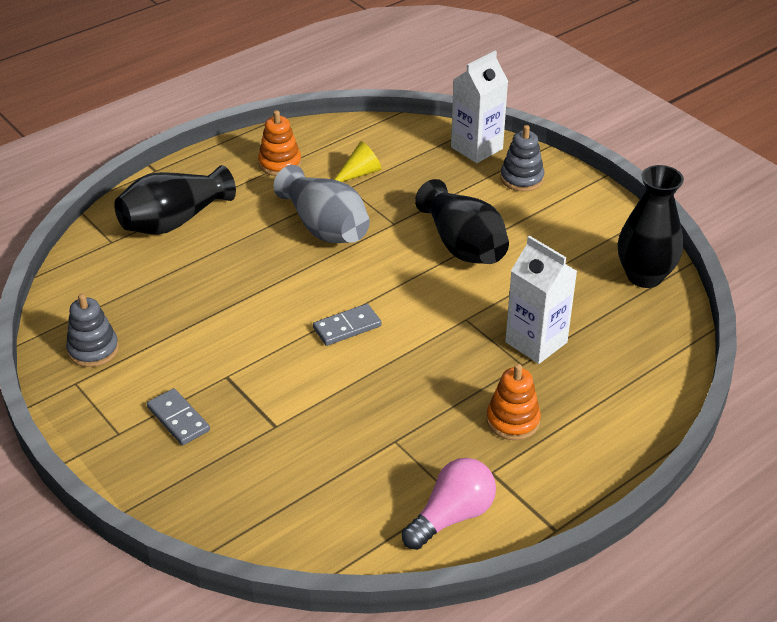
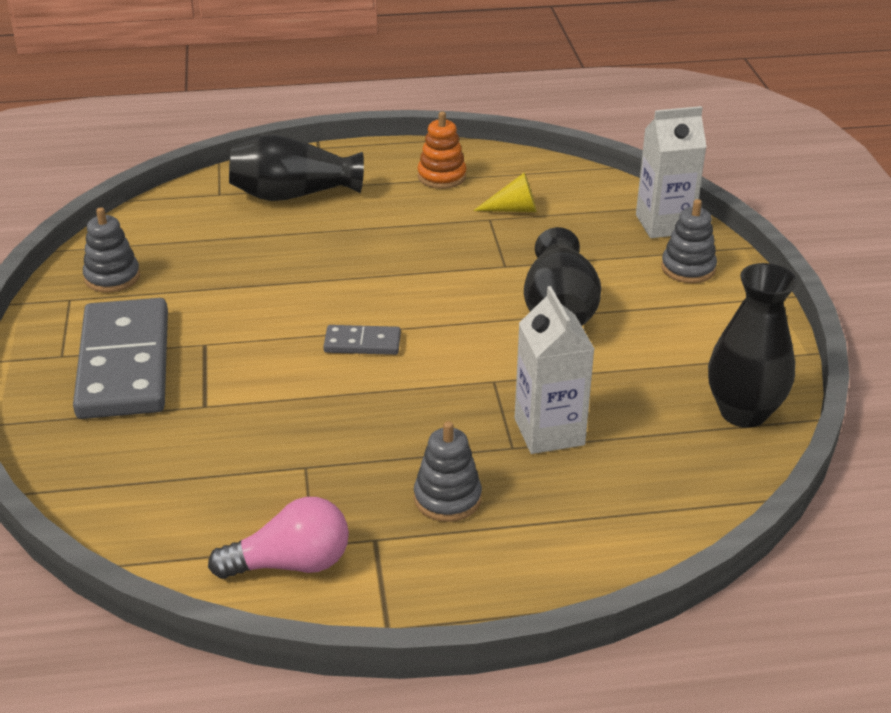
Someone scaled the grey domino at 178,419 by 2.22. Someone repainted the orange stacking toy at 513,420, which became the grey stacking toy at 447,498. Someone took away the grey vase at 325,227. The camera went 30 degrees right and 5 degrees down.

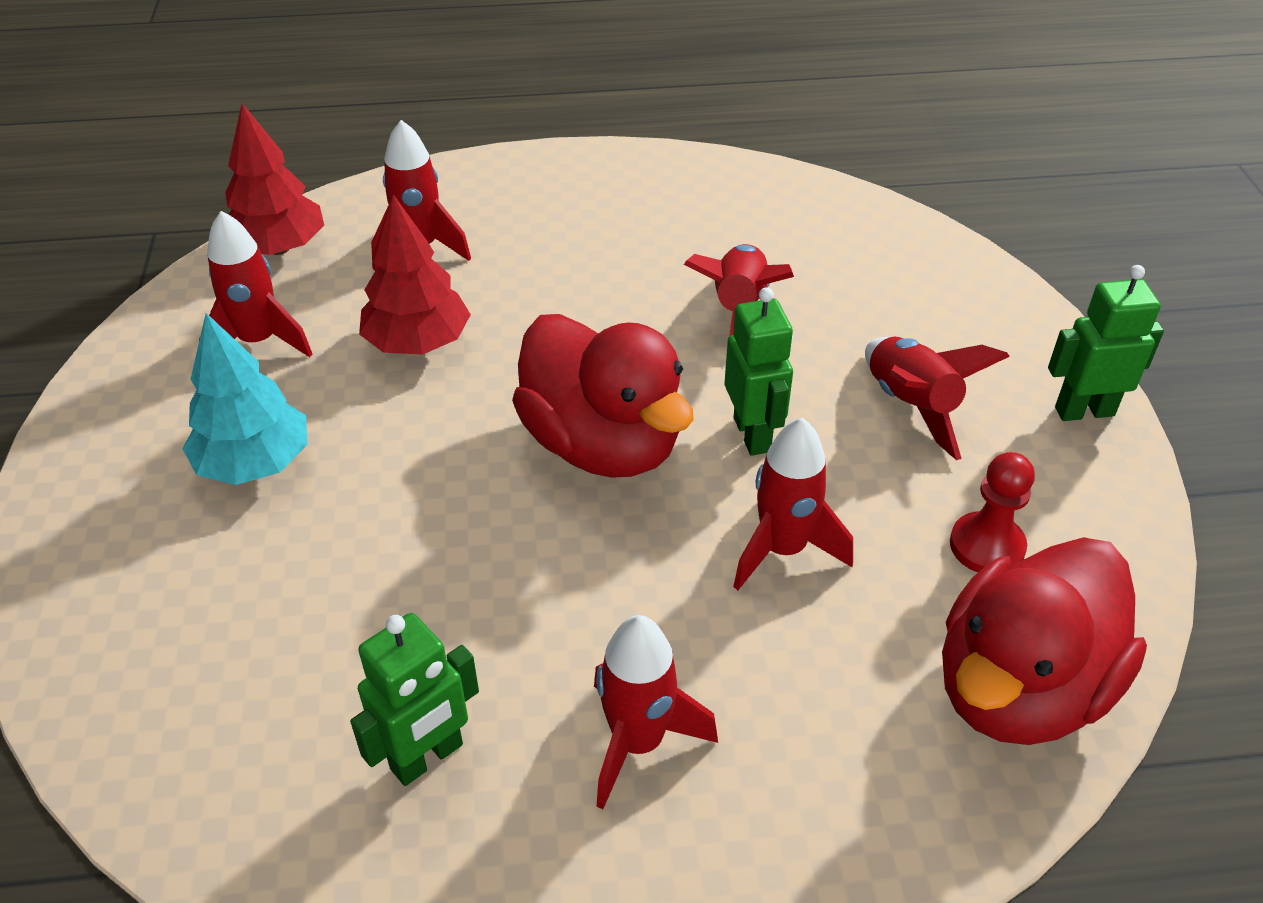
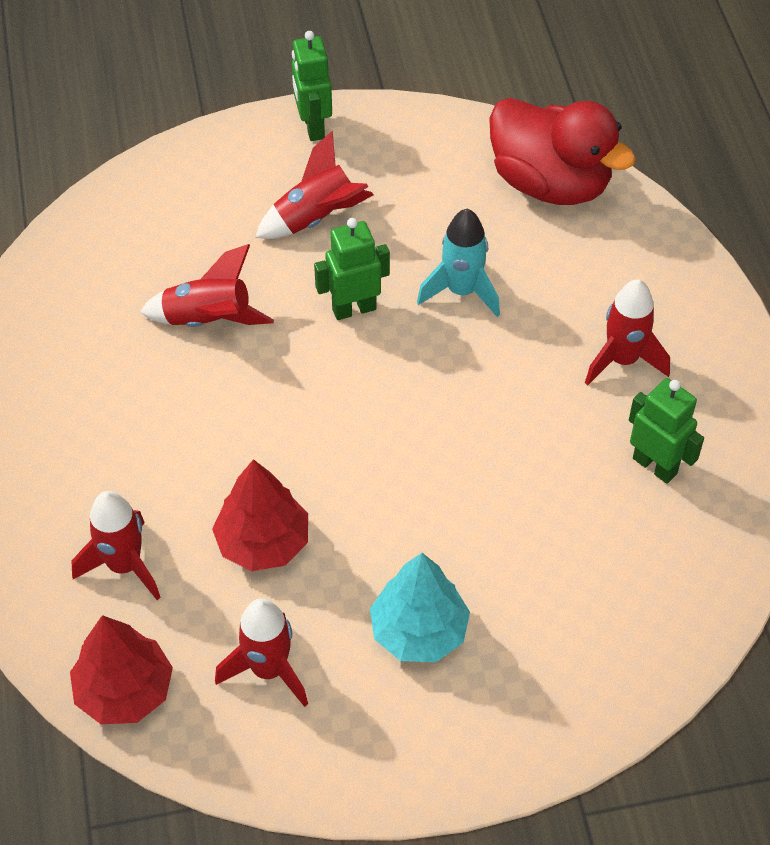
Someone repainted the red rocket at 783,550, which became the turquoise rocket at 461,291. Someone took away the red duck at 602,444. Someone took away the red pawn at 987,546. The camera went 95 degrees left and 10 degrees up.

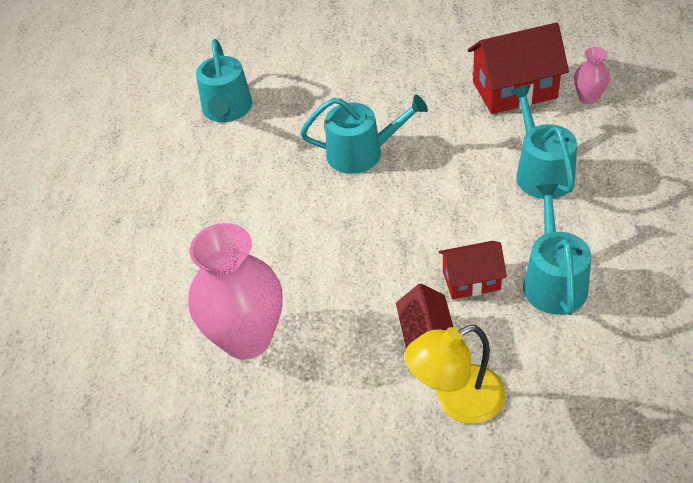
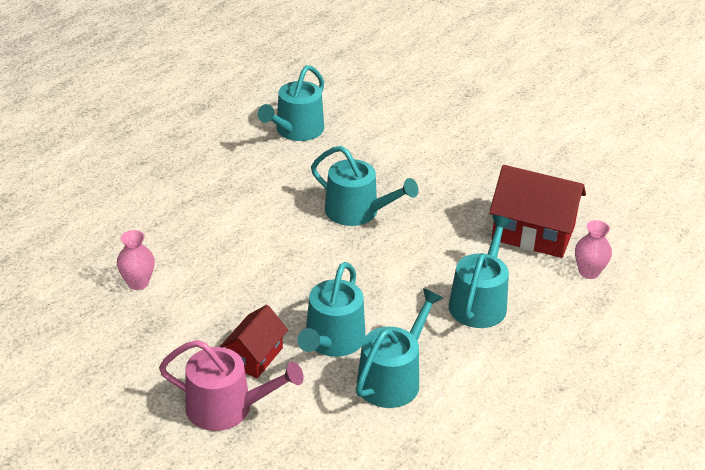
Someone scaled the pink vase at 247,338 by 0.47. Someone swapped the yellow lamp at 456,400 for the pink watering can at 227,408. Someone swapped the red house at 471,280 for the turquoise watering can at 332,341. The camera went 30 degrees right and 10 degrees down.

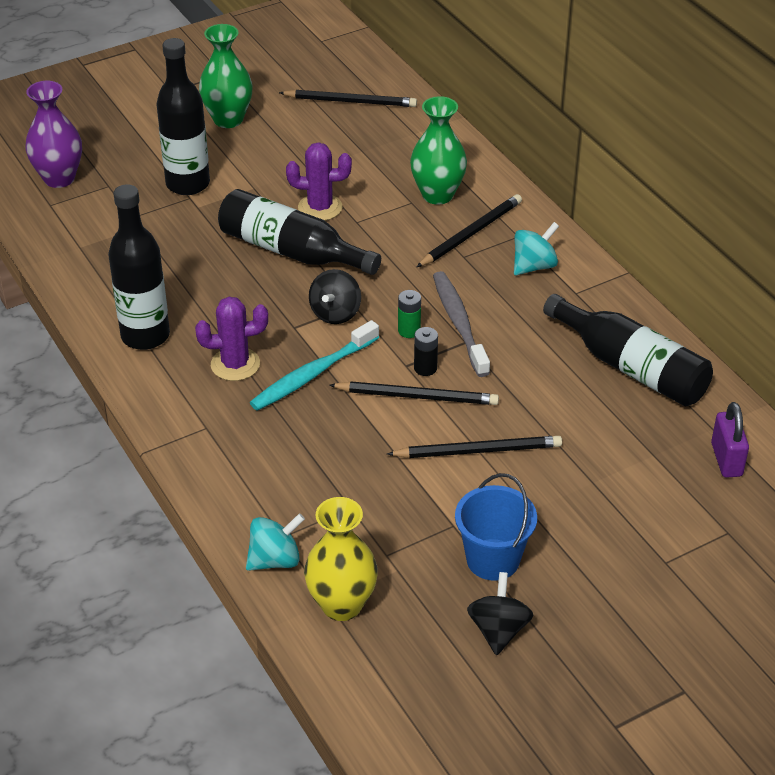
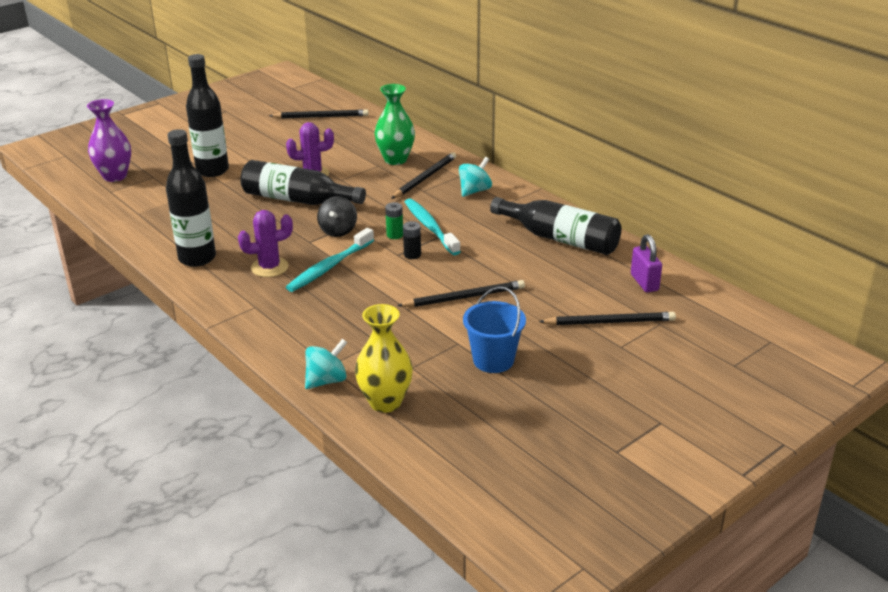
Someone repainted the grey toothbrush at 459,323, which became the turquoise toothbrush at 430,227. Someone carried the black pencil from 417,396 to 610,322. Someone took away the green vase at 228,119. Someone took away the black spinning top at 498,630. The camera went 10 degrees left and 10 degrees down.

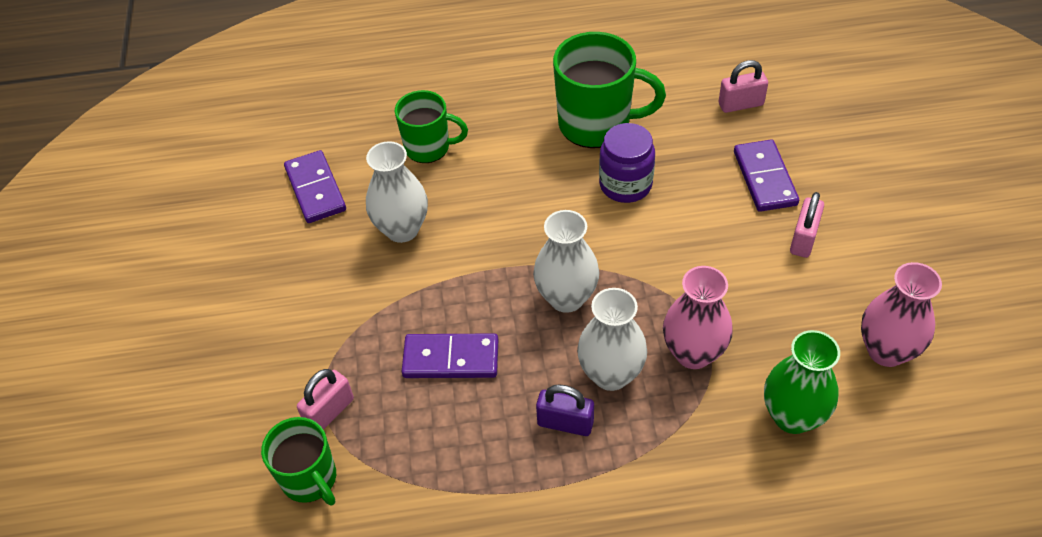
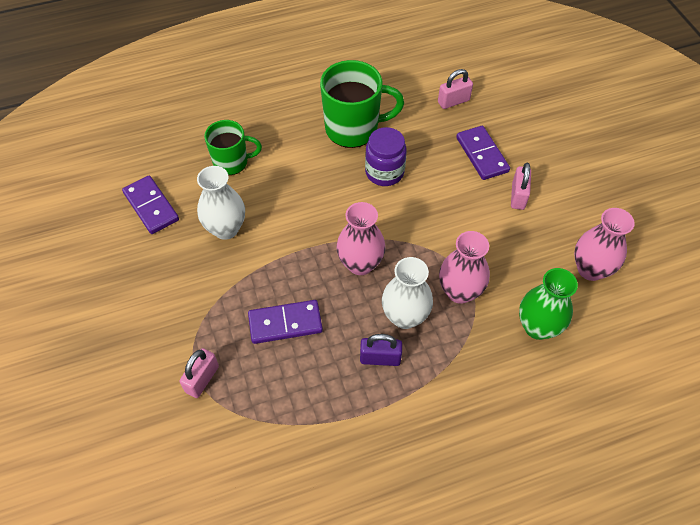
Someone repainted the white vase at 566,298, which became the pink vase at 360,264. Someone took away the green mug at 310,479. The camera went 15 degrees left and 5 degrees up.

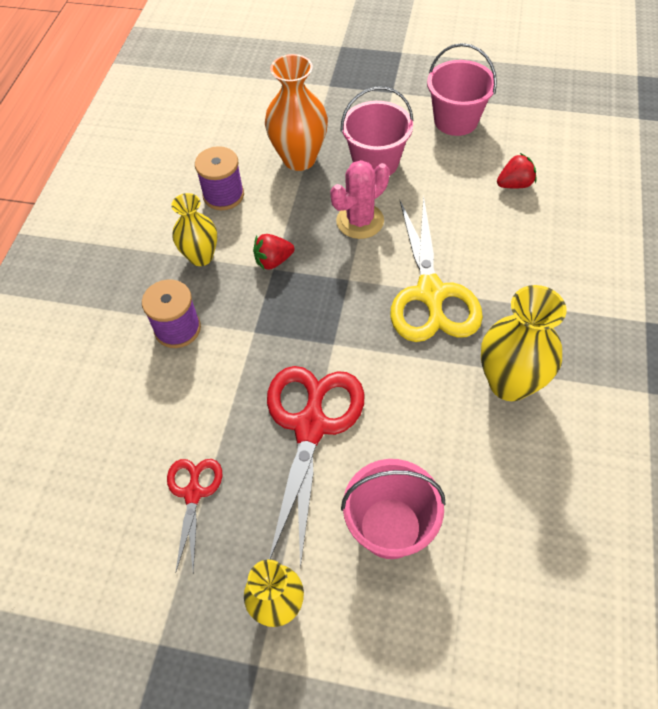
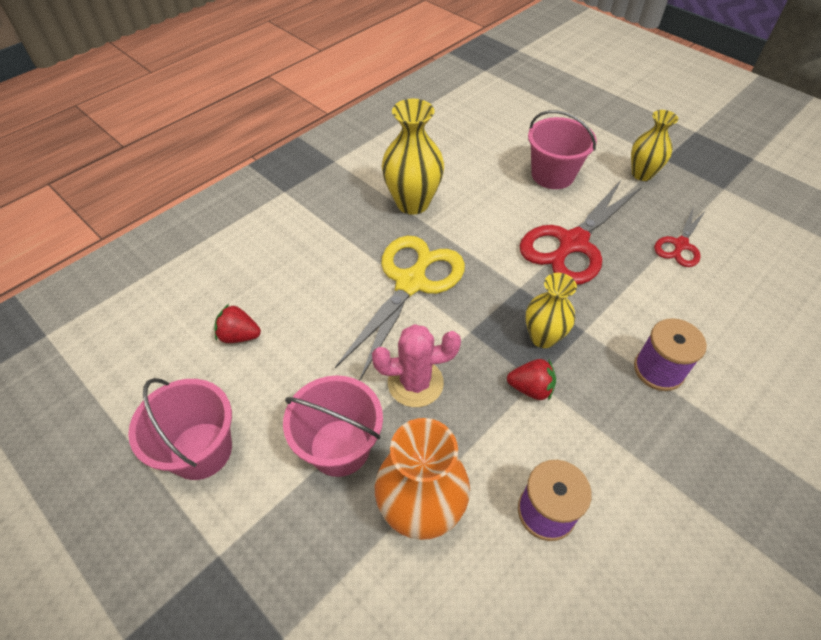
Someone carried the yellow vase from 201,257 to 543,337. The camera went 150 degrees left and 5 degrees down.

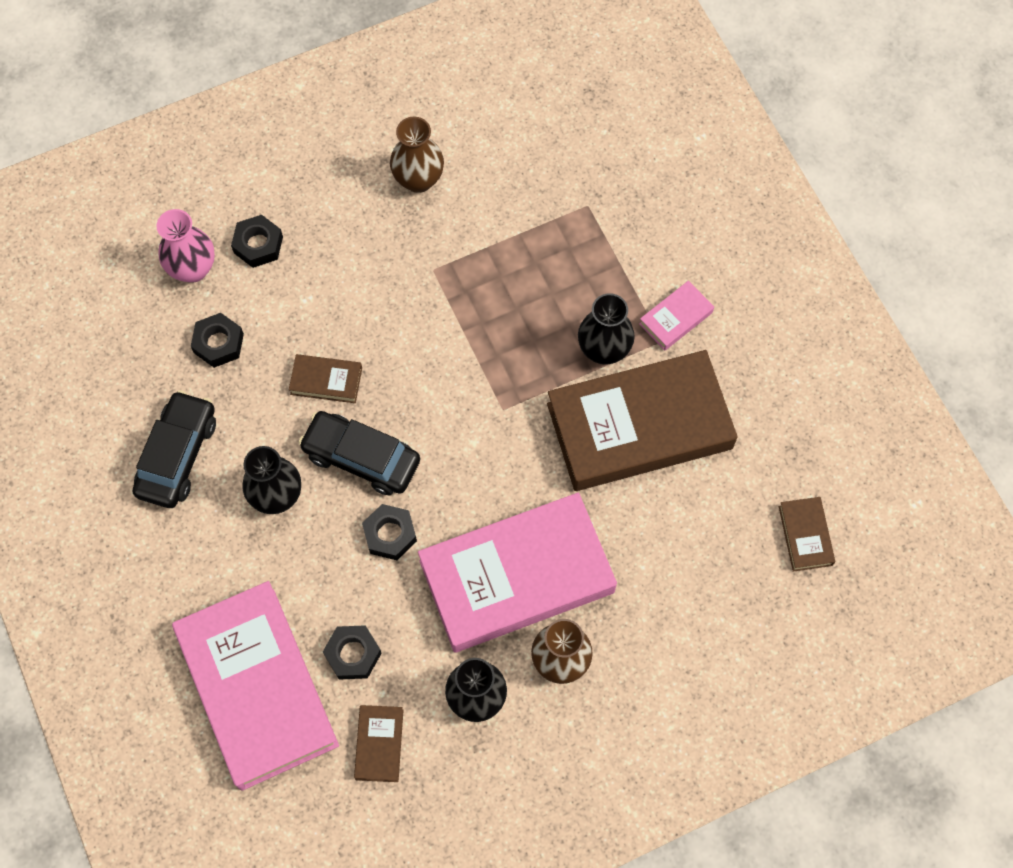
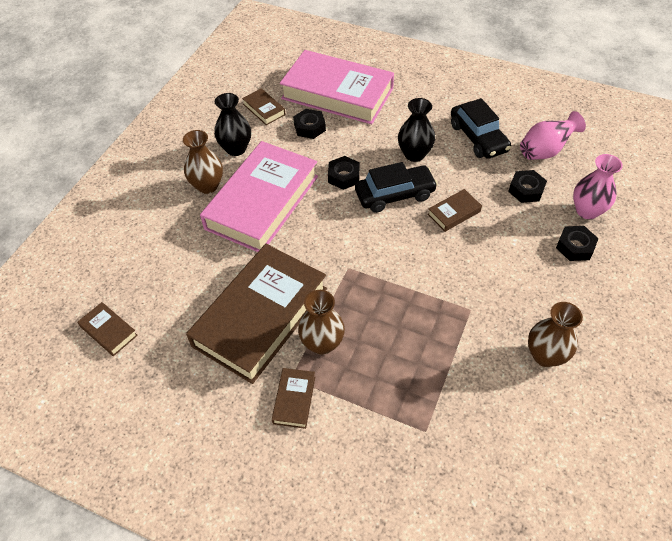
Someone repainted the pink book at 675,318, which became the brown book at 294,400. Someone repainted the black vase at 604,350, which became the brown vase at 322,343. Someone put down the pink vase at 545,151. The camera went 140 degrees right and 15 degrees down.

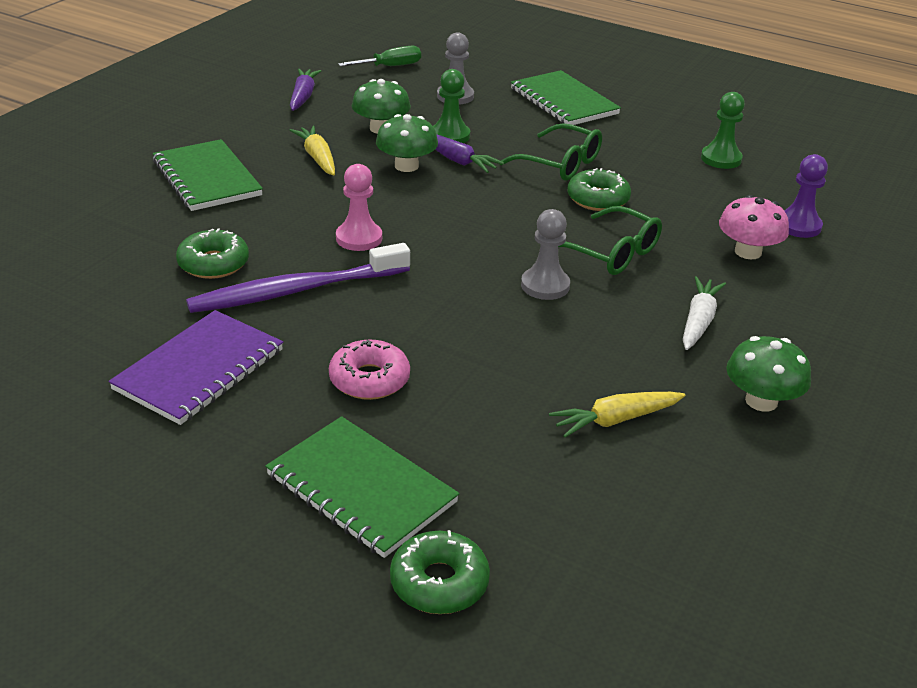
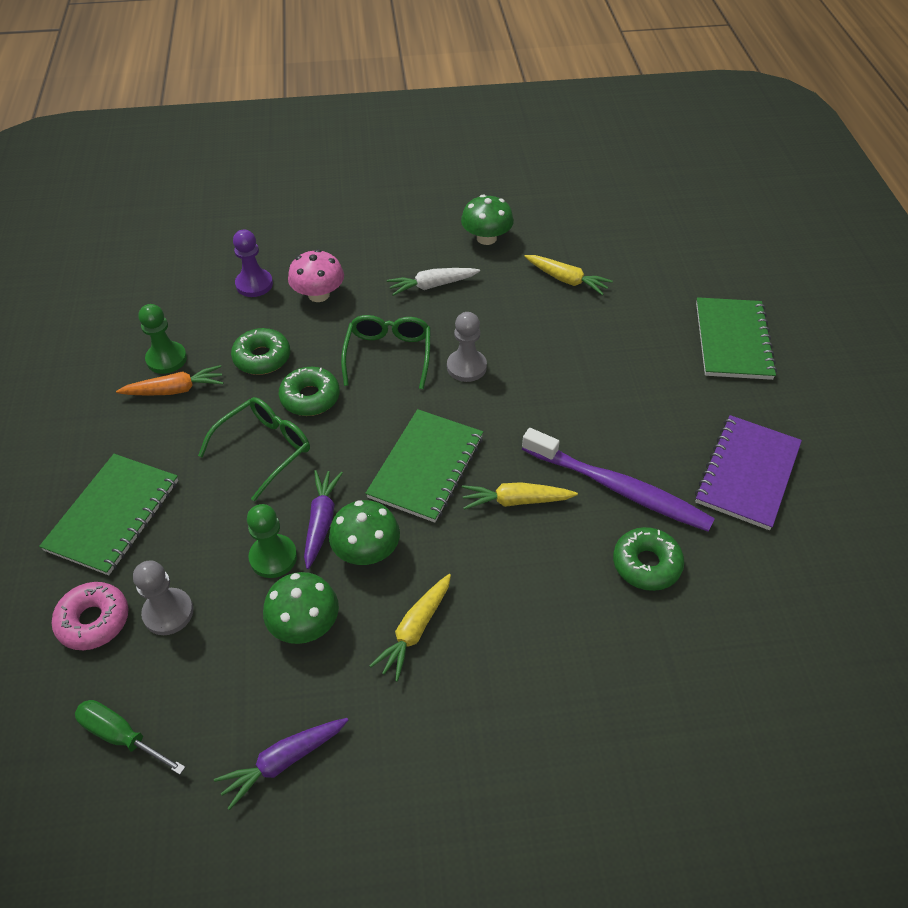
Someone carried the pink donut from 369,379 to 94,621. Someone put down the orange carrot at 175,390. Someone rotated the green glasses at 560,164 by 45 degrees clockwise. Someone carried the green donut from 439,582 to 262,358. Someone carried the green notebook from 207,178 to 426,467. Someone swapped the pink pawn at 359,238 for the yellow carrot at 515,501. Someone rotated the purple notebook at 199,370 by 60 degrees counterclockwise. The camera went 125 degrees left and 15 degrees up.

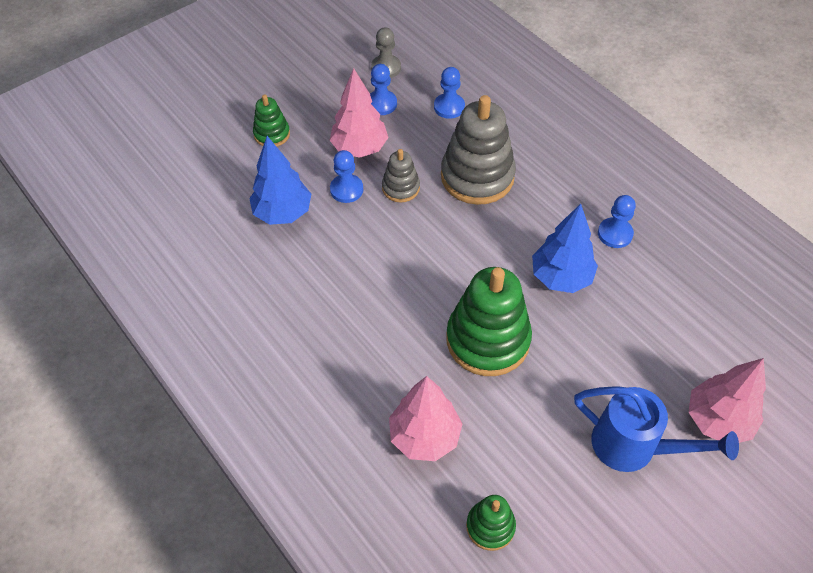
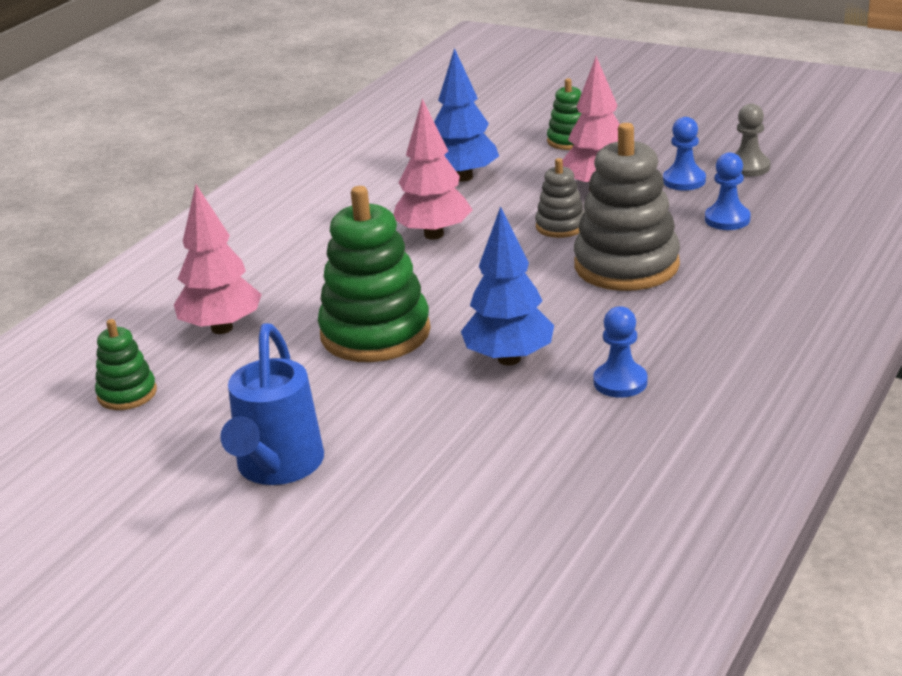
Someone carried the pink tree from 717,420 to 434,234. Someone took away the blue pawn at 346,189. The camera went 70 degrees right and 25 degrees down.

